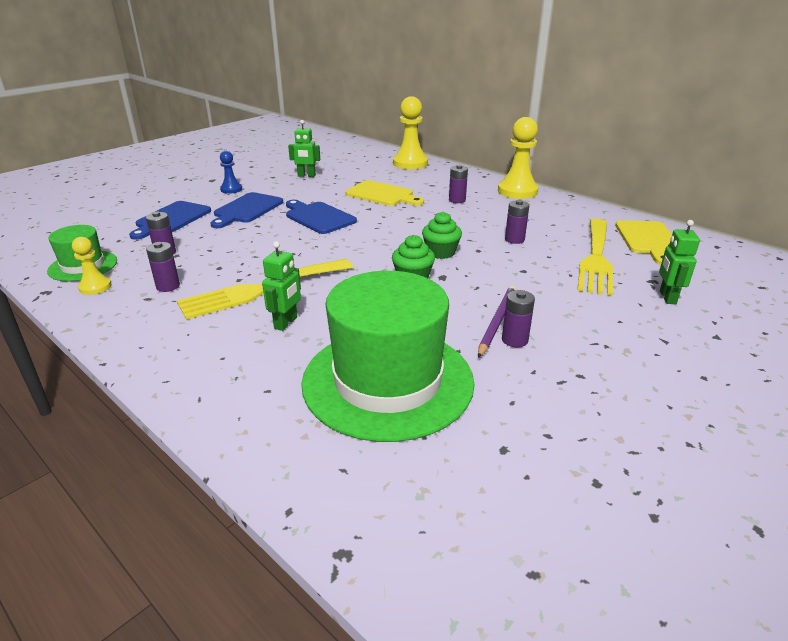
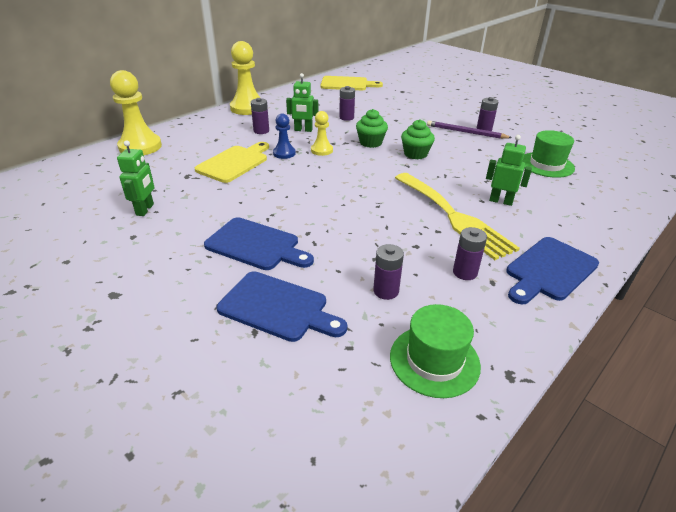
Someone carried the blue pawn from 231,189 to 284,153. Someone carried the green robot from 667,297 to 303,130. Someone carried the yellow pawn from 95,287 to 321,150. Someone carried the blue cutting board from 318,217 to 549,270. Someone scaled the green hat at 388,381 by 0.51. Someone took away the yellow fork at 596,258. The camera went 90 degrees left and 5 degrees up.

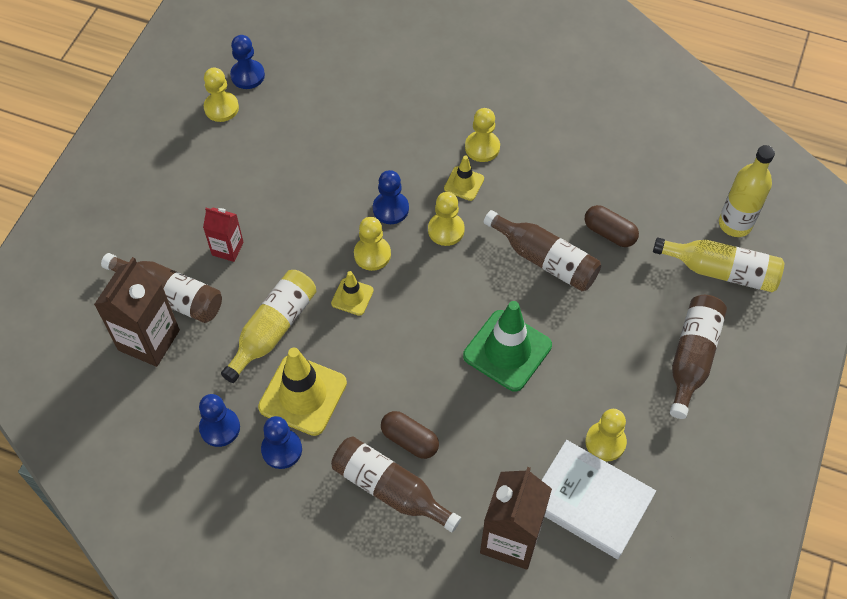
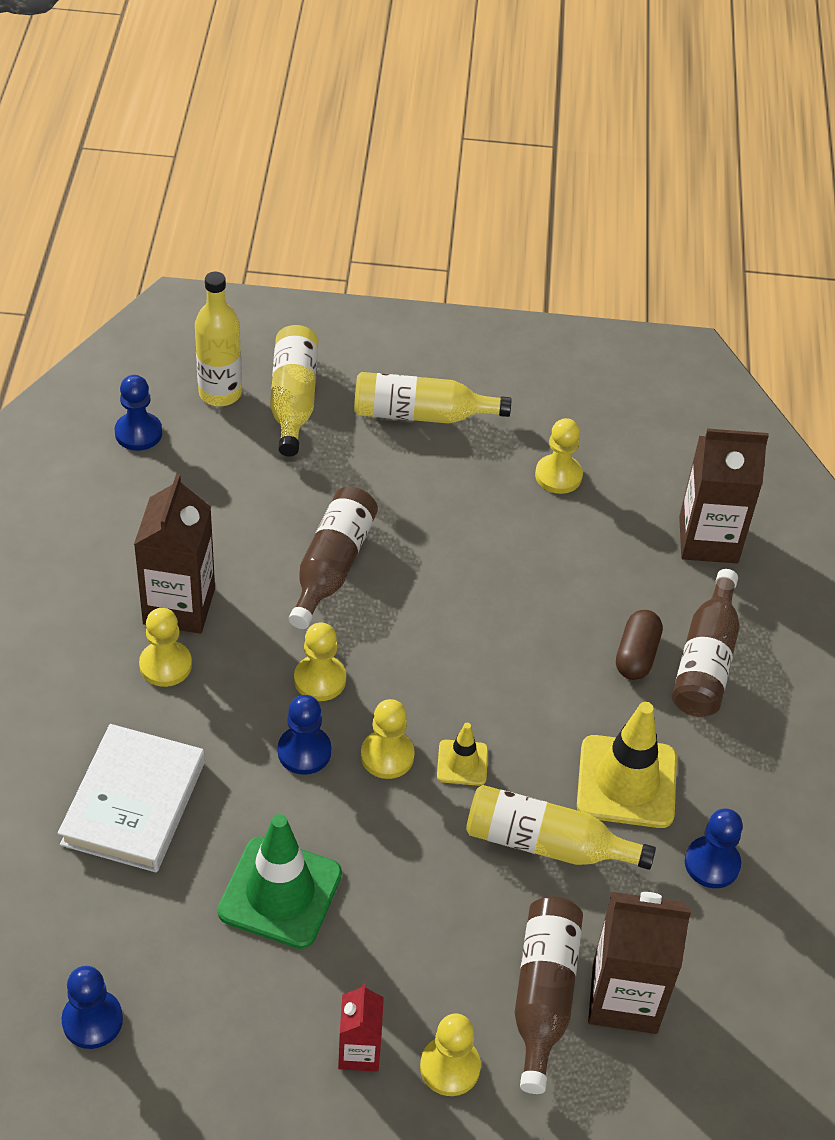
Someone carried the white book from 590,501 to 133,803. Someone carried the blue pawn from 281,449 to 138,433. Someone put down the brown carton at 179,606. Someone carried the green traffic cone from 507,351 to 280,893. Someone carried the red carton from 227,248 to 359,1051. Someone repainted the brown bottle at 692,358, which became the yellow bottle at 421,414. Someone carried the yellow pawn from 221,108 to 450,1067. Someone took away the yellow traffic cone at 464,183. Someone took away the brown capsule at 609,233. The camera went 110 degrees left and 10 degrees down.

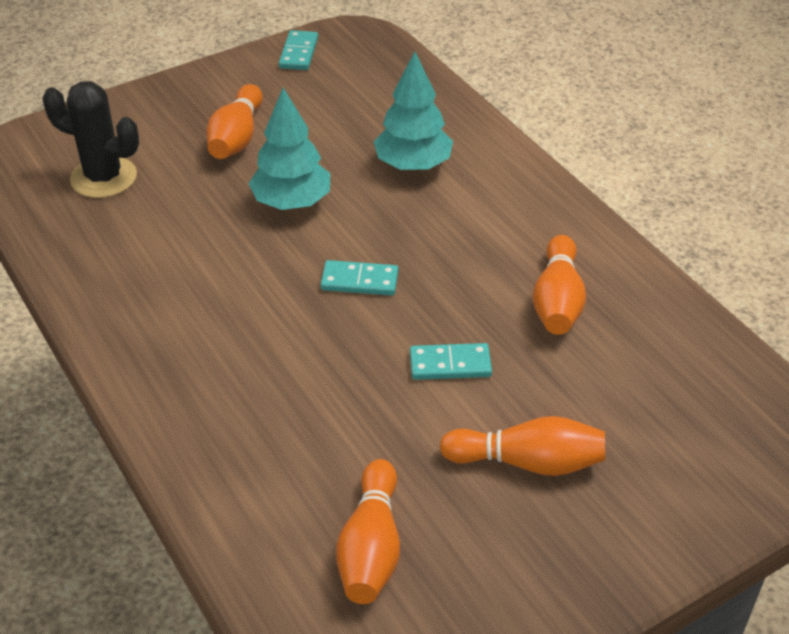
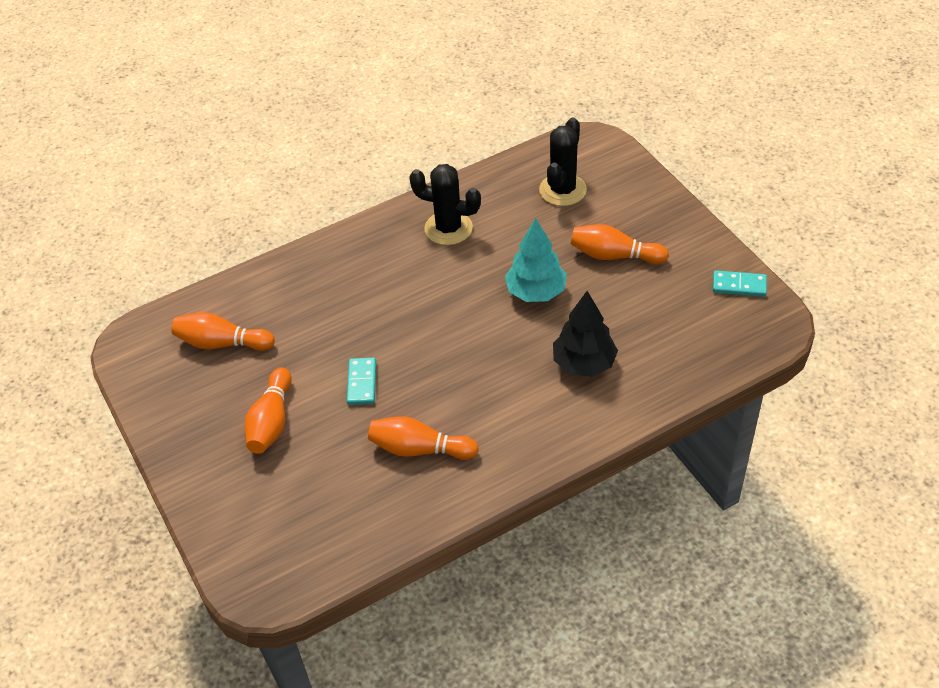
Someone put down the black cactus at 448,228. Someone repainted the turquoise tree at 413,165, which became the black tree at 584,363. Someone took away the turquoise domino at 359,281. The camera went 95 degrees right and 5 degrees up.

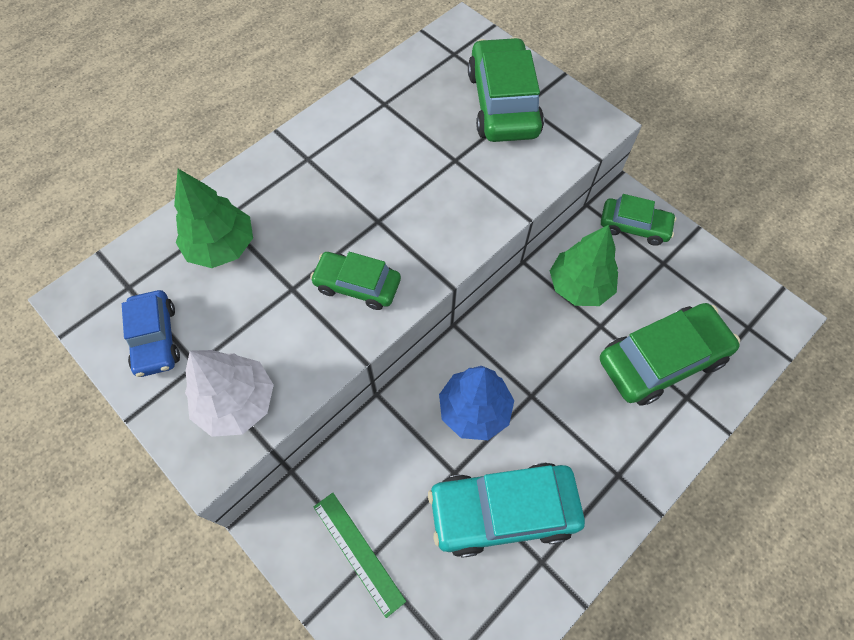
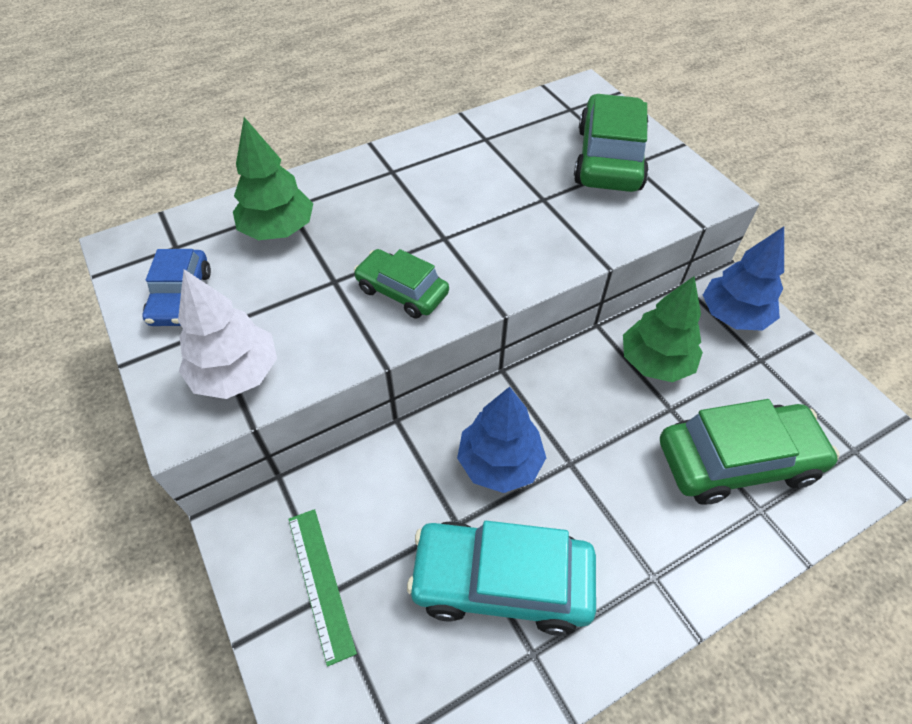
Someone swapped the green car at 634,226 for the blue tree at 733,316. The camera went 15 degrees right and 10 degrees down.

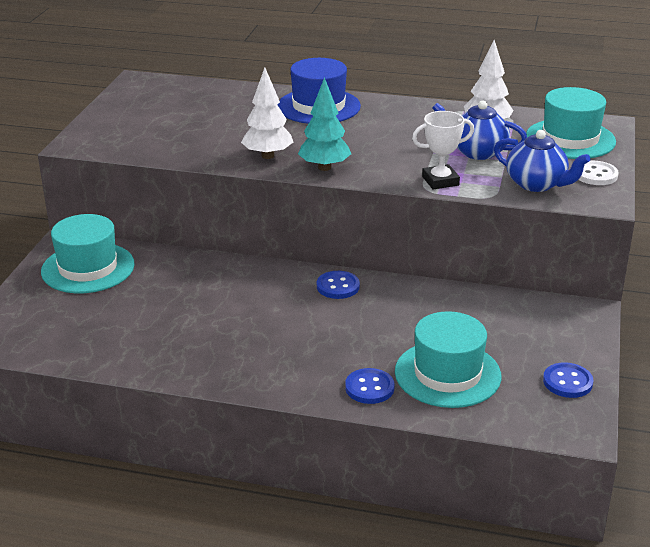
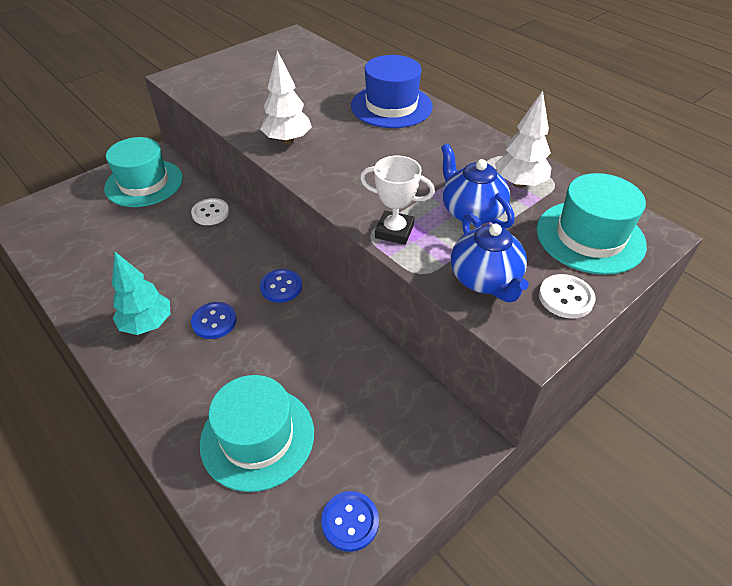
Someone carried the turquoise tree from 324,167 to 147,324. Someone put down the white button at 210,213. Someone carried the blue button from 369,388 to 214,321. The camera went 35 degrees right and 15 degrees up.

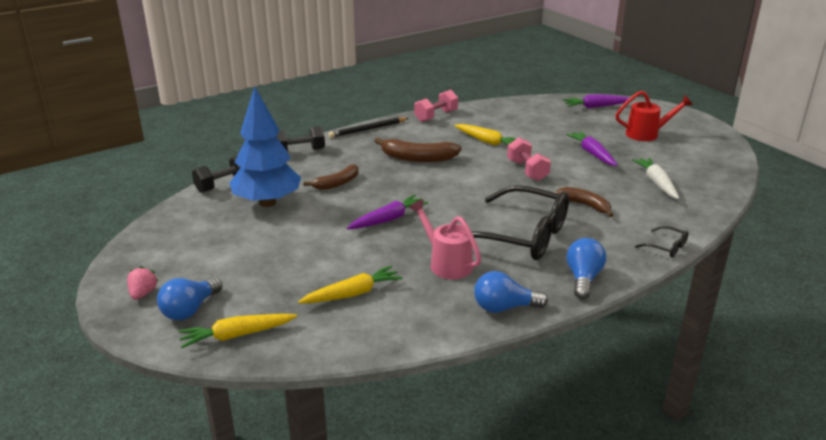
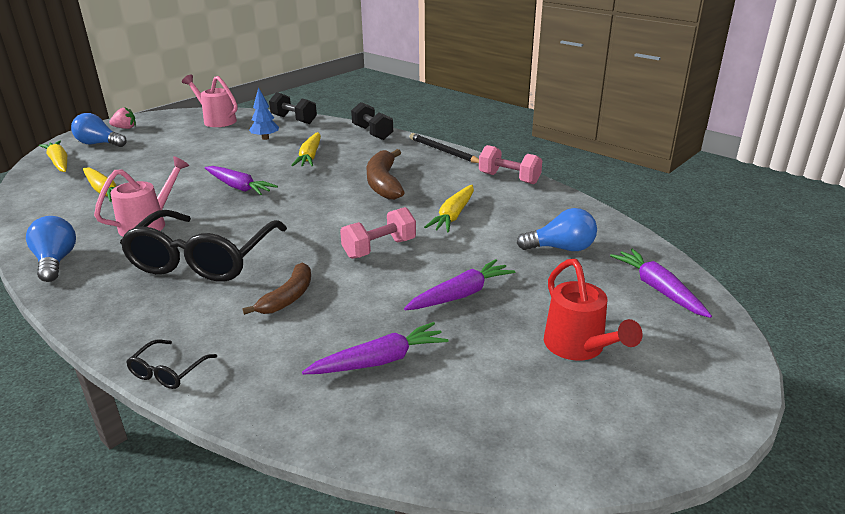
Someone put down the pink watering can at 216,120. Someone scaled the blue tree at 267,203 by 0.46. Someone swapped the brown banana at 337,183 for the yellow carrot at 310,156. Someone repainted the white carrot at 656,183, which became the purple carrot at 380,361. Someone carried the blue light bulb from 583,278 to 561,248. The camera went 75 degrees right and 0 degrees up.

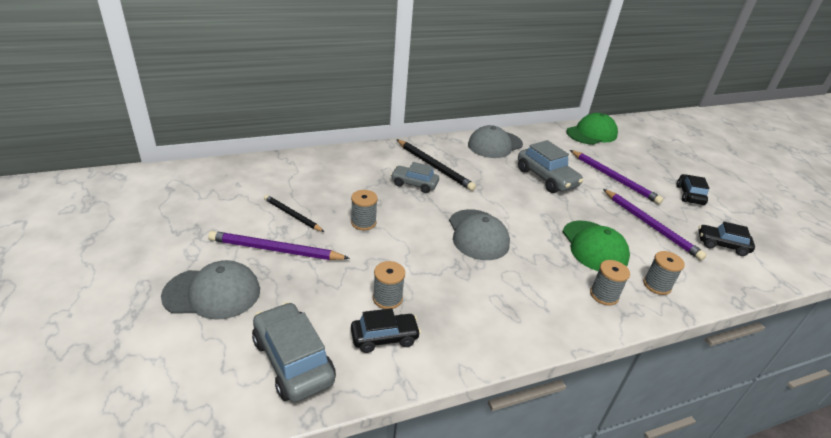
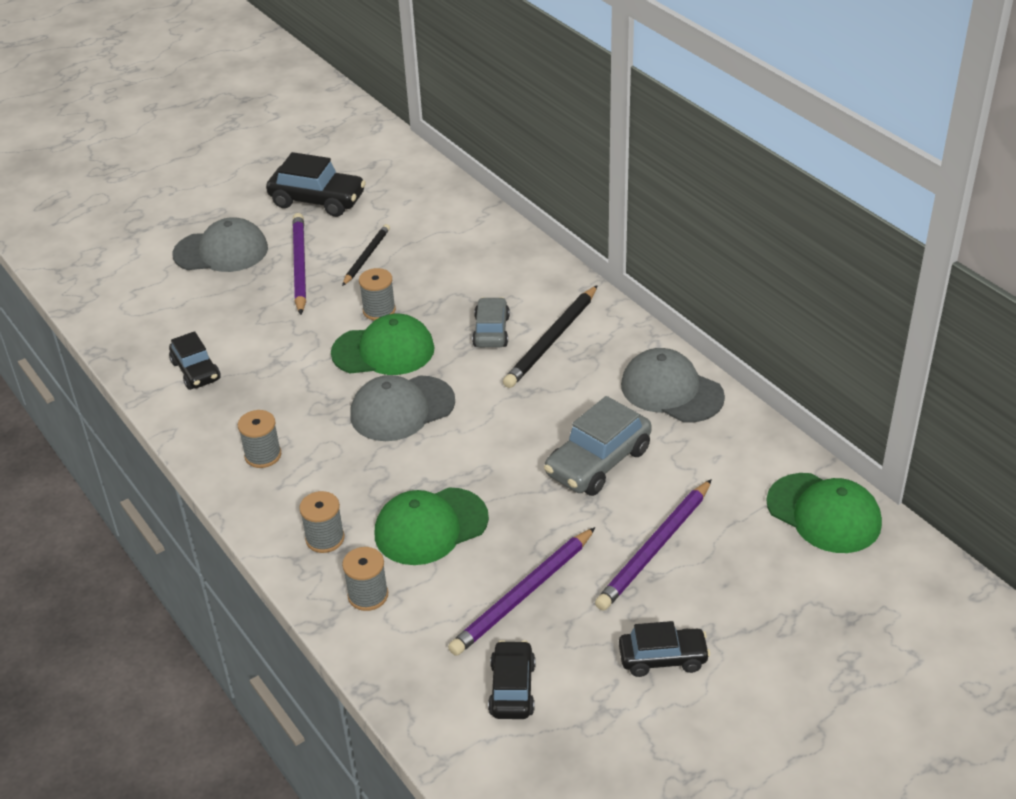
Someone rotated the grey cap at 212,293 by 75 degrees counterclockwise. Someone carried the grey spool from 387,298 to 263,455. Someone put down the black car at 317,200. Someone put down the green cap at 383,351. Someone took away the grey car at 293,360. The camera went 80 degrees right and 5 degrees up.

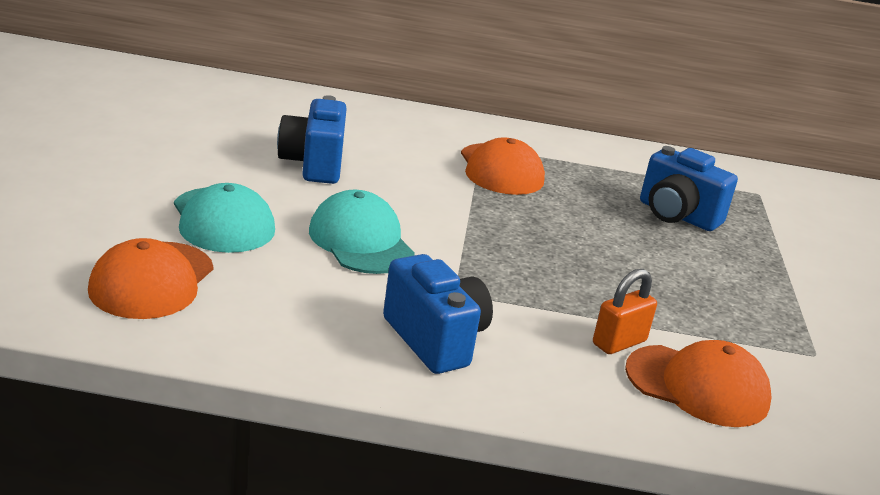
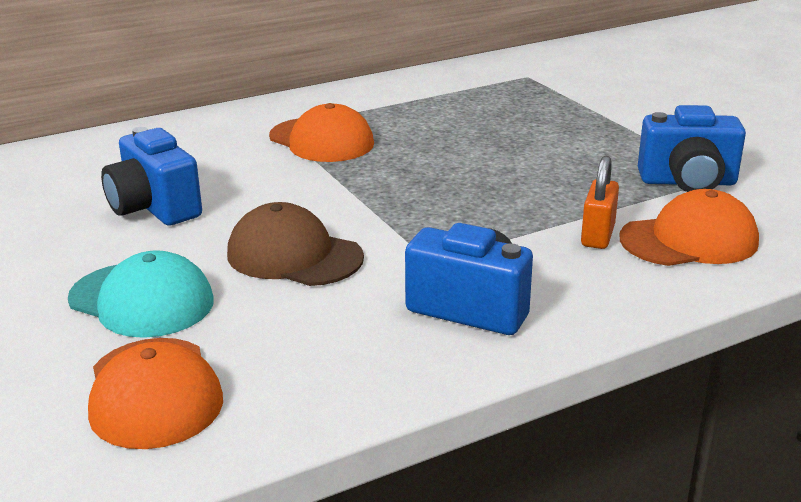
Someone repainted the turquoise cap at 361,241, which became the brown cap at 294,256. Someone carried the blue camera from 677,215 to 688,182. The camera went 30 degrees left and 0 degrees up.

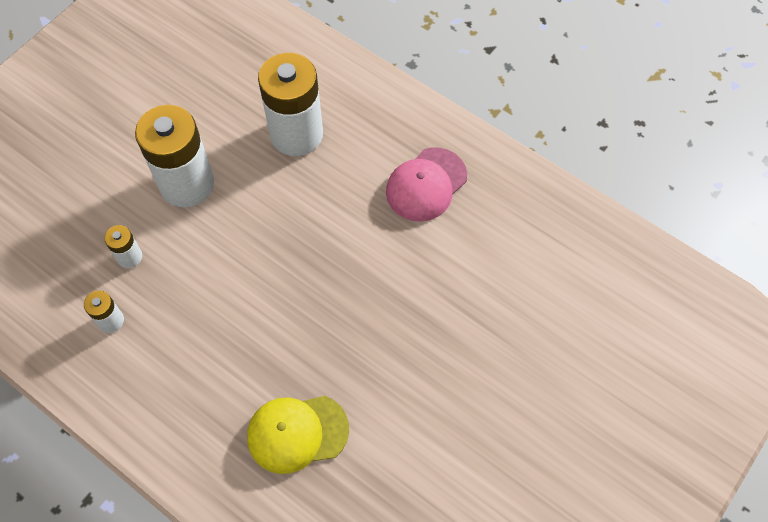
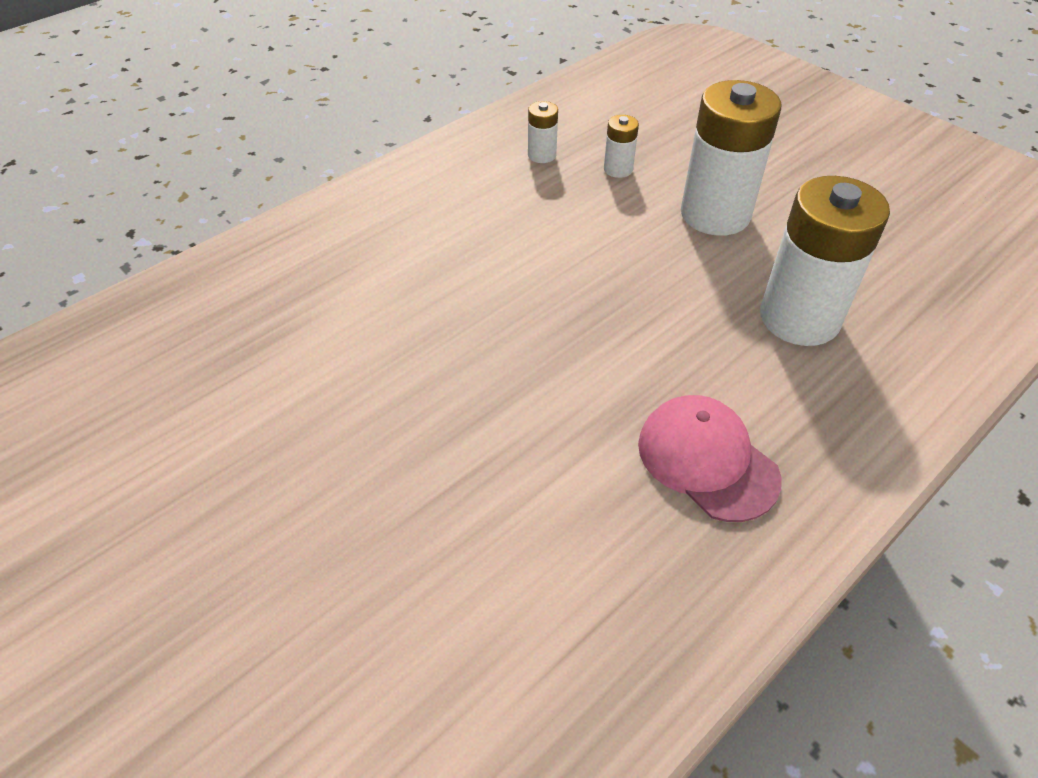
Someone took away the yellow cap at 297,433. The camera went 100 degrees right and 15 degrees down.

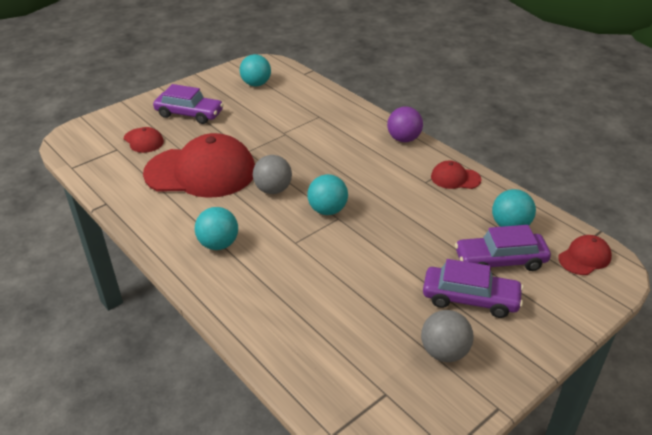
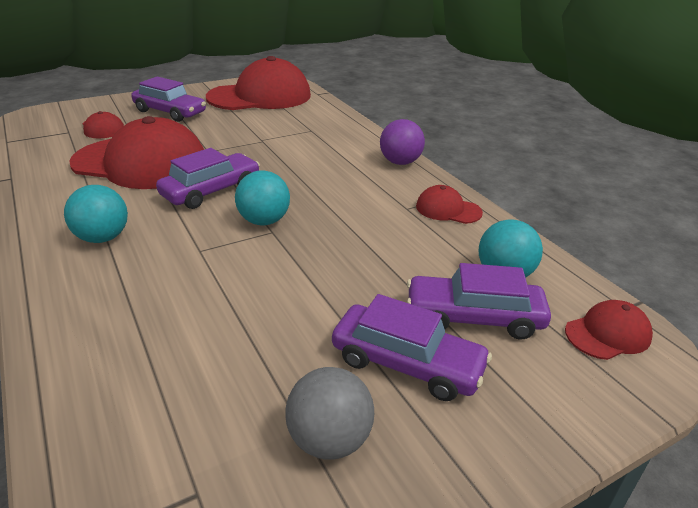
Someone swapped the grey ball at 273,190 for the purple car at 211,191. Someone swapped the turquoise ball at 256,84 for the red cap at 260,96. The camera went 10 degrees right and 5 degrees down.

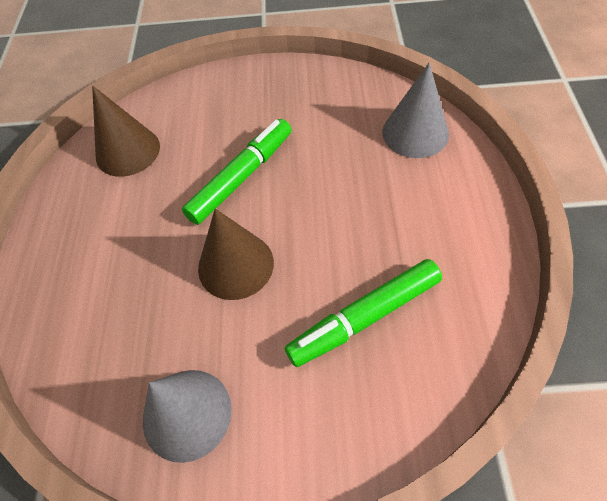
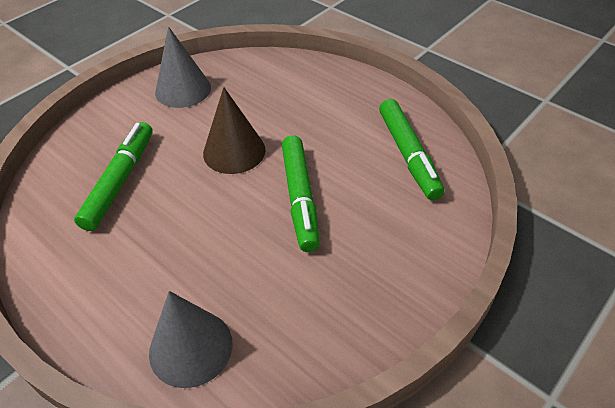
Someone swapped the brown cone at 128,151 for the green marker at 408,155. The camera went 130 degrees right and 10 degrees down.

